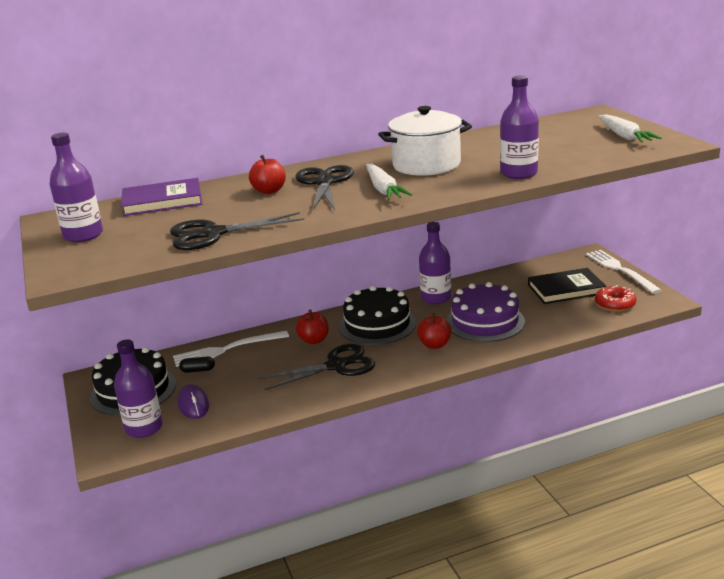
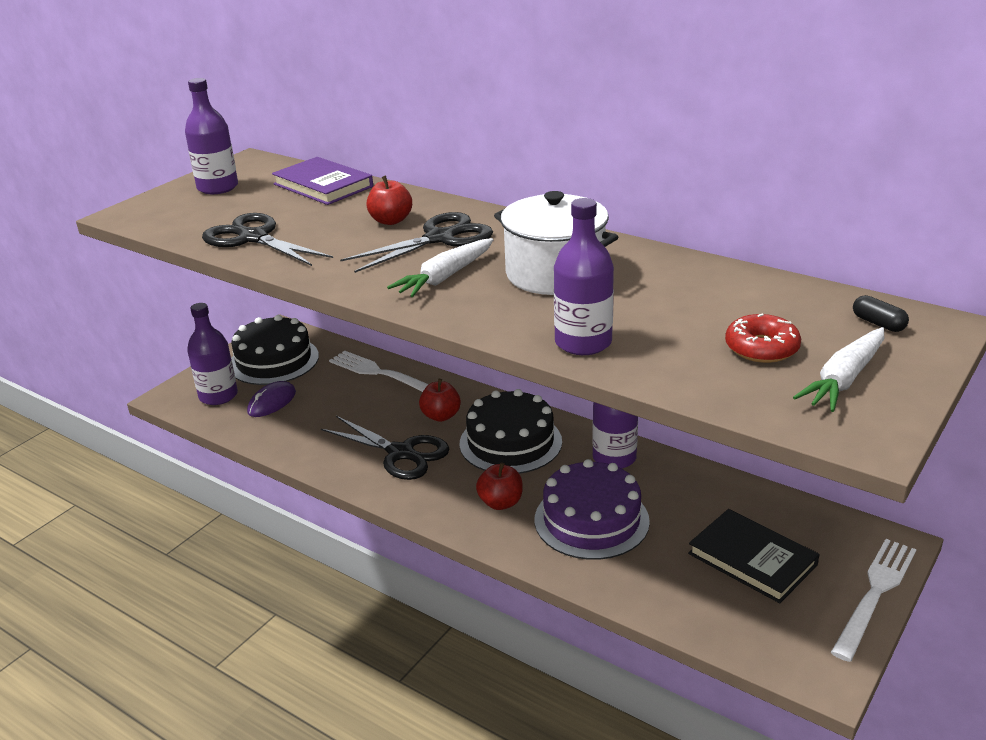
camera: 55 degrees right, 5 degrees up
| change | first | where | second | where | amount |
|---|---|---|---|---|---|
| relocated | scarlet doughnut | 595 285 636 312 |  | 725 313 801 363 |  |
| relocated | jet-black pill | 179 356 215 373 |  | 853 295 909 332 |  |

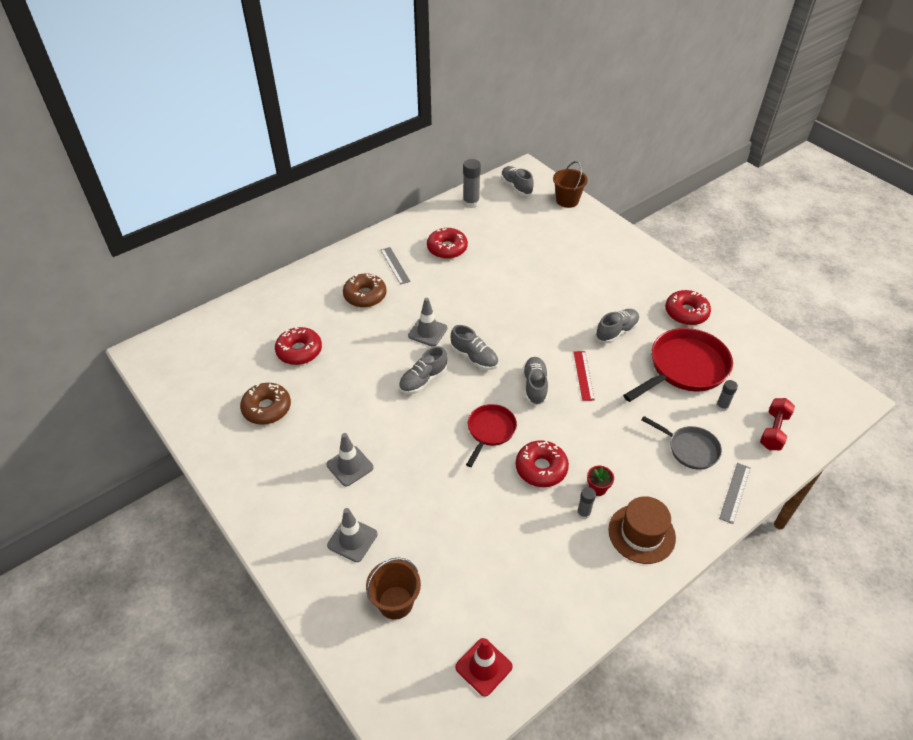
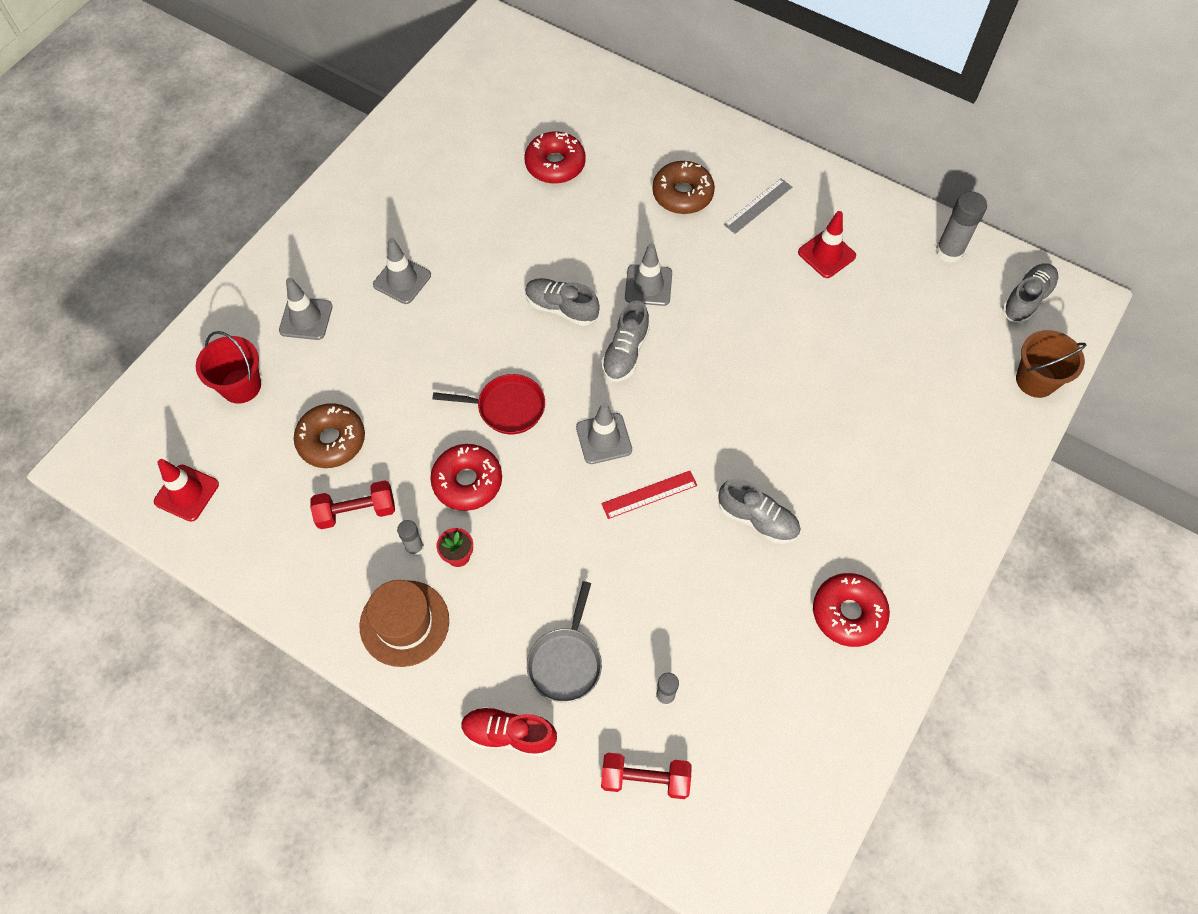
camera: 70 degrees right, 15 degrees up
| change | first | where | second | where | amount |
|---|---|---|---|---|---|
| colour | dark brown pail | 366 558 421 620 | scarlet pail | 196 331 261 404 |  |
| relocated | dark brown doughnut | 240 383 291 425 |  | 294 403 365 468 |  |
| appeared |  |  | scarlet hand weight | 310 480 395 529 |  |
| exchanged | grey ruler | 719 463 751 524 | scarlet shoe | 461 706 557 757 |  |
| exchanged | grey shoe | 523 357 548 406 | grey safety cone | 576 402 632 464 |  |
| exchanged | scarlet doughnut | 427 228 468 259 | scarlet safety cone | 798 211 856 278 |  |
| missing | scarlet skillet | 623 328 733 402 |  |  |  |

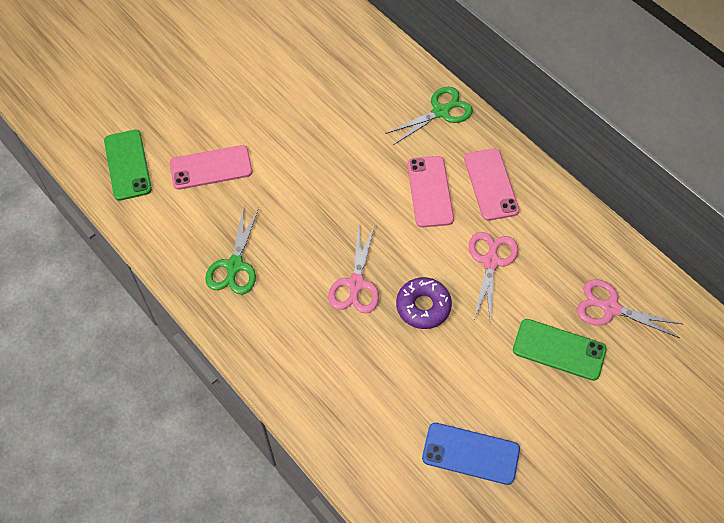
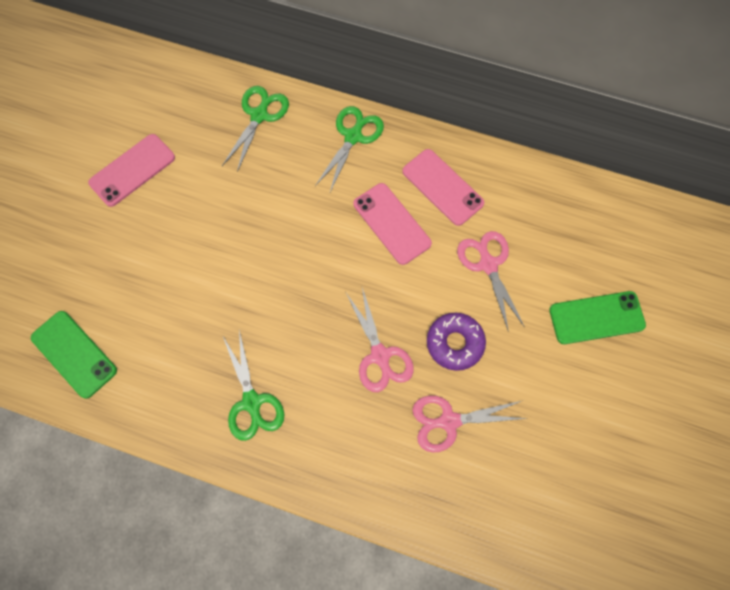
camera: 30 degrees left, 10 degrees up
| change | first | where | second | where | amount |
|---|---|---|---|---|---|
| relocated | pink phone | 170 145 252 190 |  | 88 134 175 207 |  |
| appeared |  |  | leaf-green pair of scissors | 222 86 289 172 |  |
| relocated | pink pair of scissors | 577 279 682 338 |  | 413 395 528 453 |  |
| missing | cobalt phone | 422 423 520 485 |  |  |  |

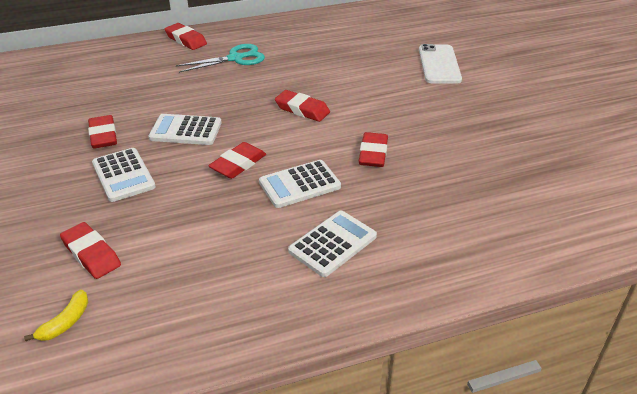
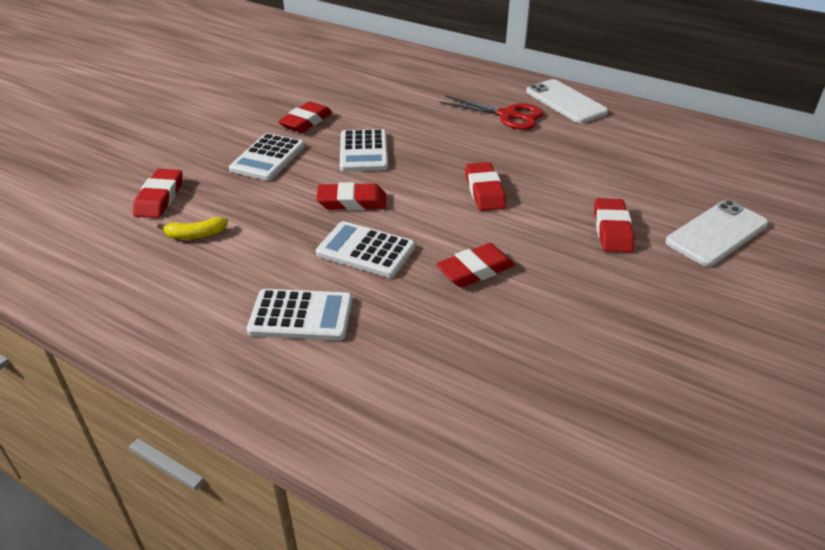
camera: 50 degrees right, 0 degrees up
| change | first | where | second | where | amount |
|---|---|---|---|---|---|
| relocated | bright yellow banana | 24 290 88 341 |  | 157 217 228 239 |  |
| spun | snow-white adding machine | 149 114 222 145 |  | 340 129 388 172 | 150 degrees counterclockwise |
| colour | turquoise pair of scissors | 176 44 265 73 | scarlet pair of scissors | 440 95 543 130 |  |
| appeared |  |  | snow-white phone | 526 79 609 123 |  |
| relocated | scarlet pencil eraser | 165 23 207 50 |  | 594 198 635 252 |  |

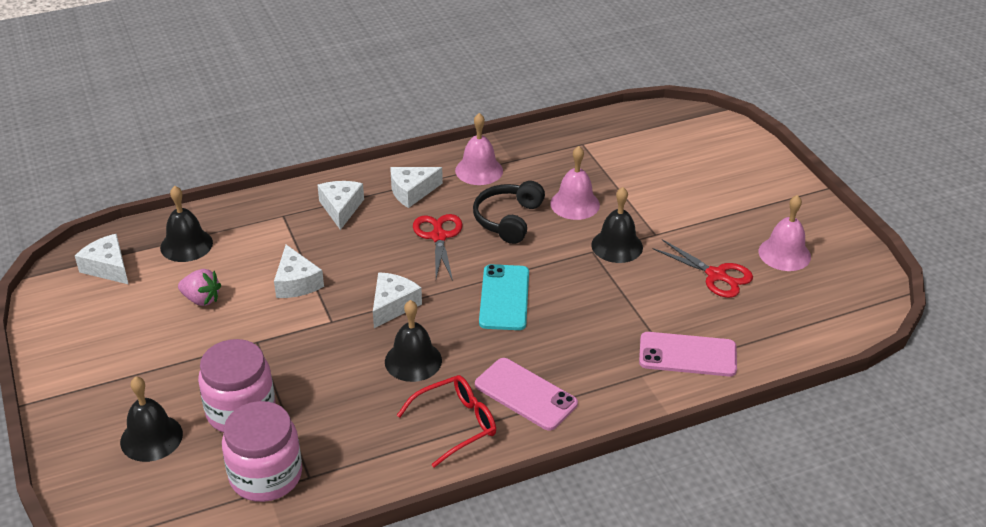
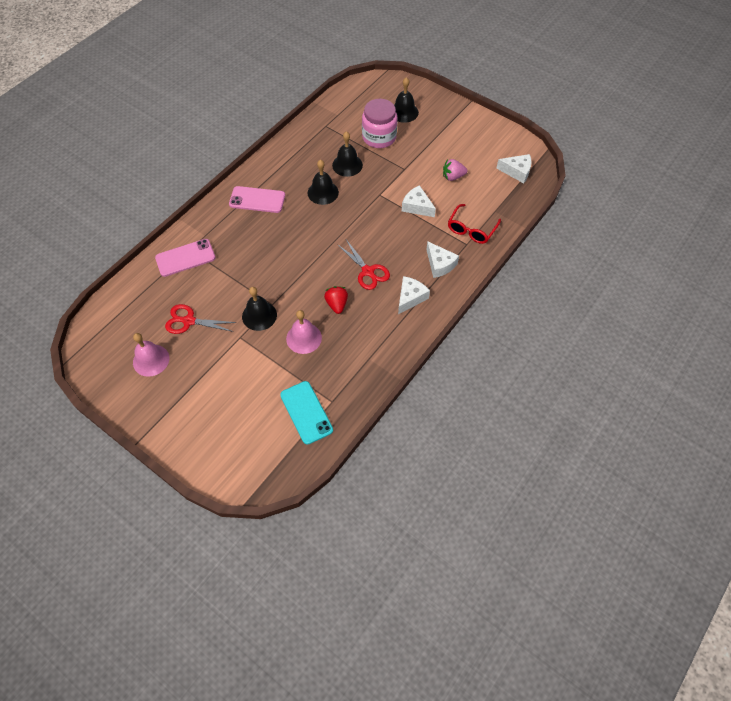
camera: 150 degrees right, 20 degrees up
| change | first | where | second | where | amount |
|---|---|---|---|---|---|
| relocated | turquoise phone | 479 264 529 330 |  | 280 381 333 445 |  |
| exchanged | jet-black headset | 473 181 545 244 | scarlet toy strawberry | 324 286 348 314 |  |
| relocated | jet-black hand bell | 160 186 213 262 |  | 332 131 363 177 |  |
| relocated | scarlet spectacles | 397 375 496 467 |  | 448 204 501 244 |  |
| missing | pink jar | 222 401 302 502 |  |  |  |
| missing | snow-white piece of cheese | 373 272 422 328 |  |  |  |
| missing | pink hand bell | 455 113 503 185 |  |  |  |

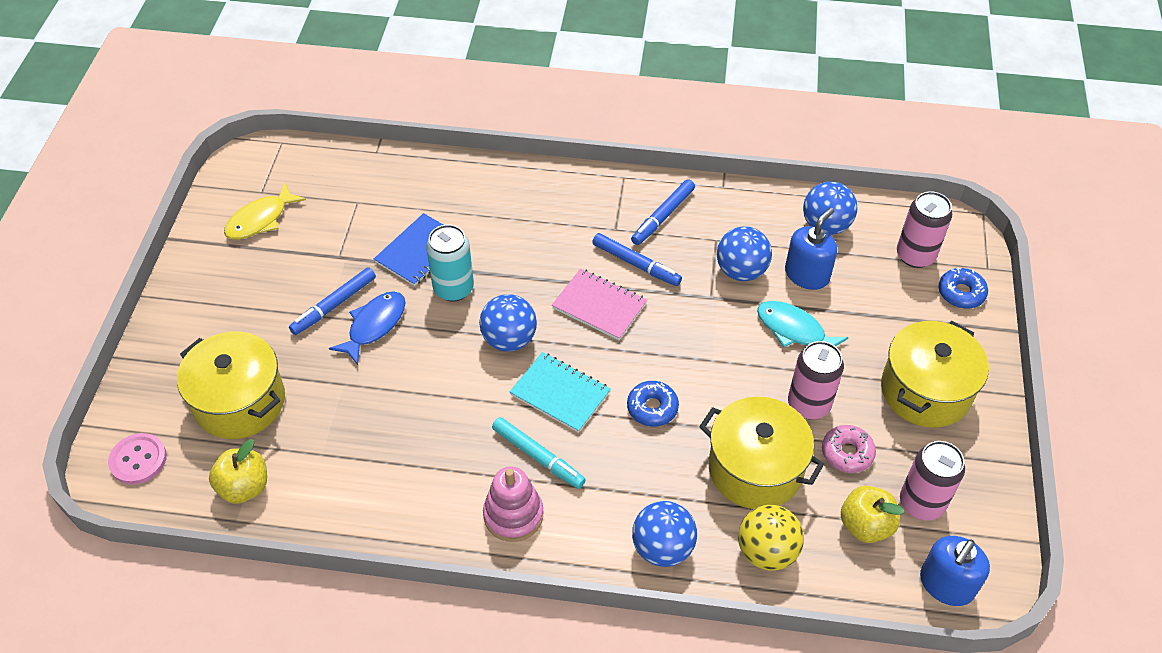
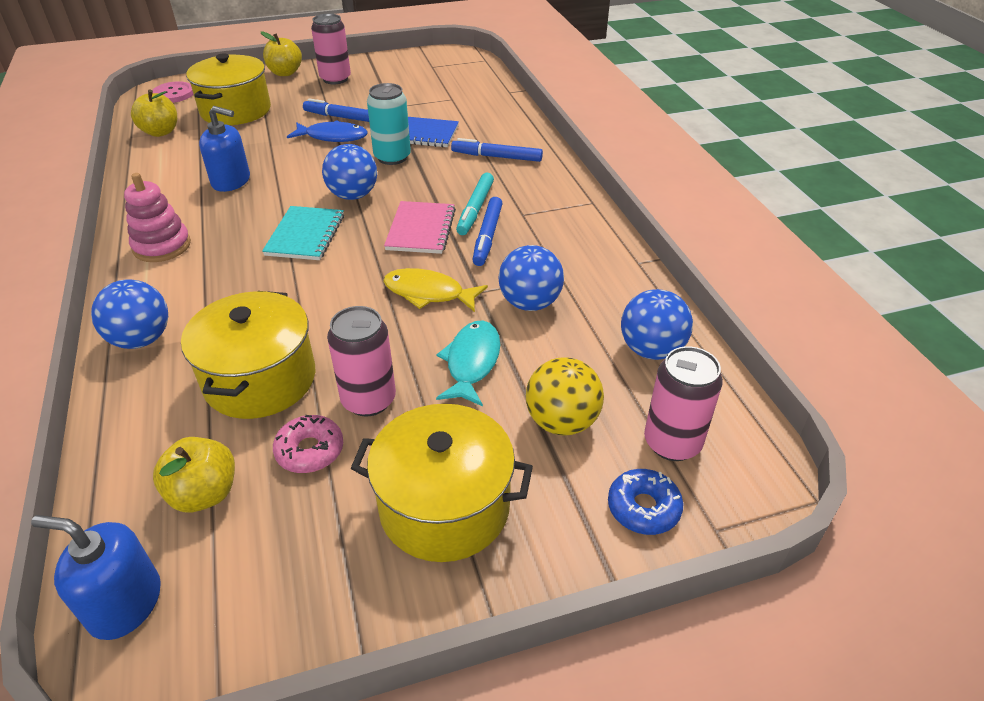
camera: 65 degrees right, 10 degrees down
| change | first | where | second | where | amount |
|---|---|---|---|---|---|
| relocated | cobalt pump bottle | 785 207 837 290 |  | 199 106 250 192 |  |
| appeared |  |  | bright yellow toy apple | 261 31 302 76 |  |
| relocated | pink tin | 900 441 965 521 |  | 311 14 351 84 |  |
| relocated | bright yellow toy fish | 224 183 306 239 |  | 383 268 488 312 |  |
| relocated | cobalt felt pen | 631 179 695 245 |  | 451 138 543 162 |  |
| relocated | turquoise felt pen | 492 417 586 489 |  | 456 173 494 235 |  |
| relocated | bright yellow play ball | 738 505 804 570 |  | 526 357 604 436 |  |
| missing | cobalt doughnut | 627 381 679 427 |  |  |  |

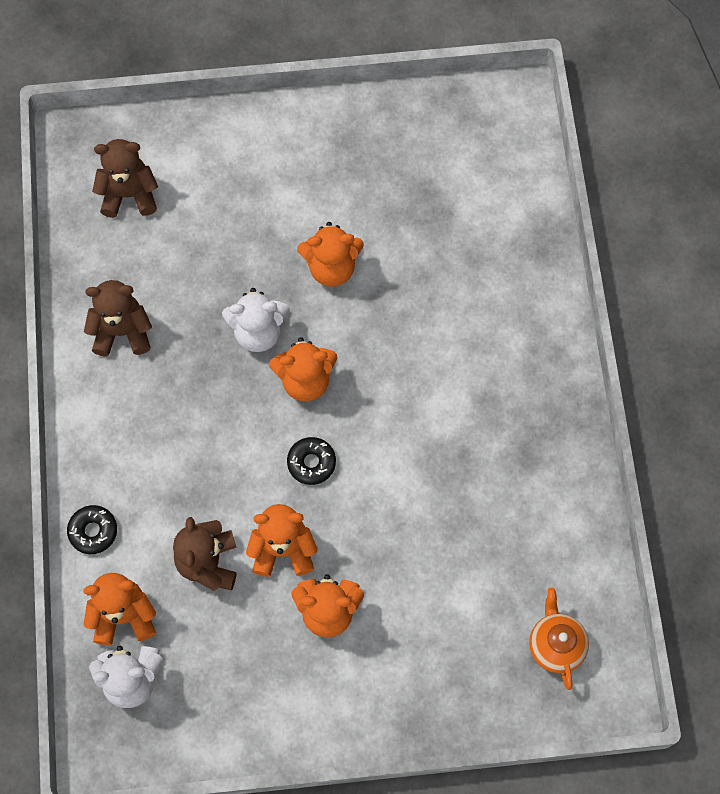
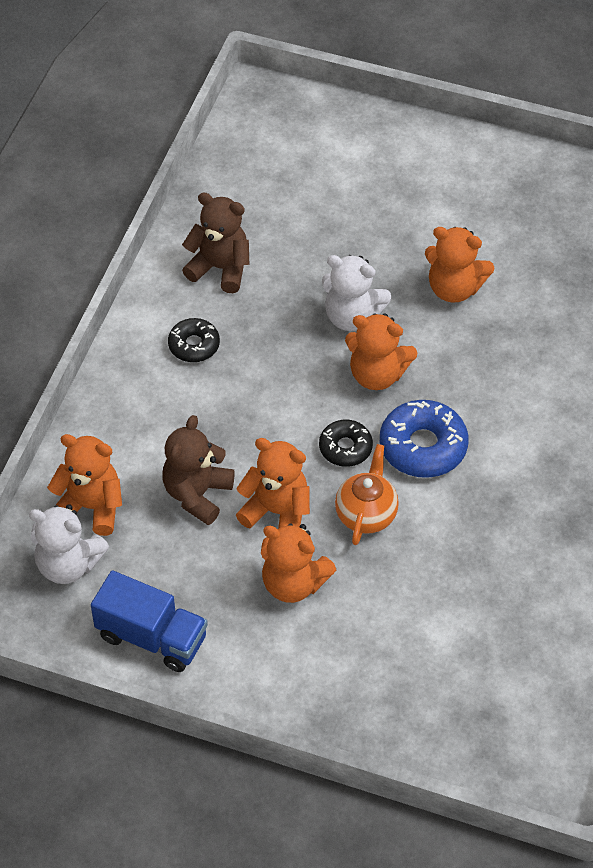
camera: 25 degrees right, 15 degrees down
| change | first | where | second | where | amount |
|---|---|---|---|---|---|
| appeared |  |  | cobalt lorry | 91 570 208 672 |  |
| relocated | jet-black doughnut | 67 505 117 554 |  | 168 318 220 362 |  |
| relocated | bright orange tea pot | 529 587 589 690 |  | 335 444 399 545 |  |
| appeared |  |  | cobalt doughnut | 380 400 469 478 |  |
| missing | dark brown teddy bear | 92 139 158 218 |  |  |  |

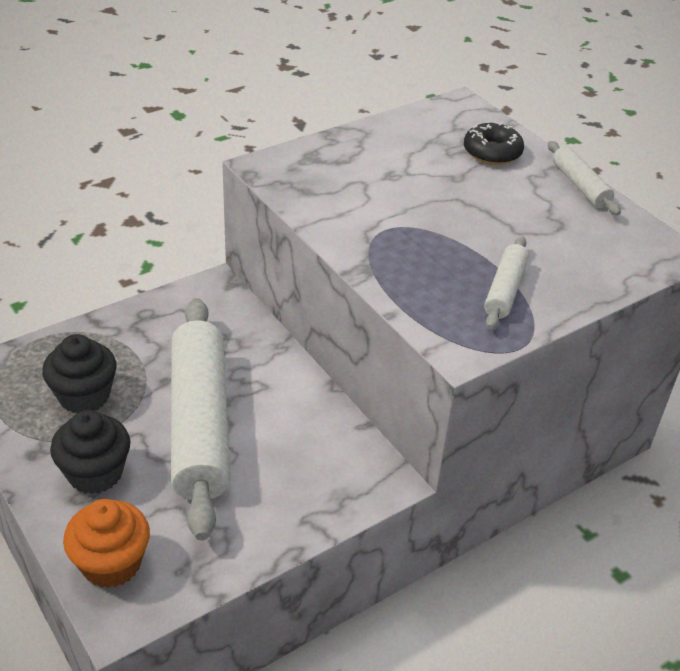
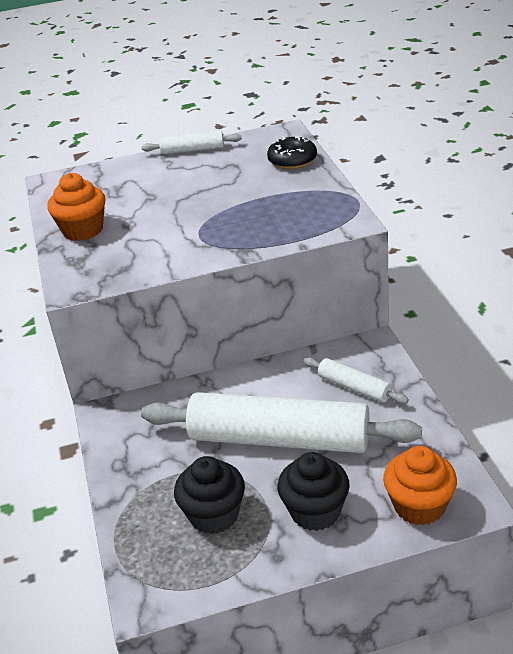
camera: 65 degrees left, 5 degrees down
| change | first | where | second | where | amount |
|---|---|---|---|---|---|
| appeared |  |  | bright orange fairy cake | 47 173 105 241 |  |
| relocated | jet-black doughnut | 464 121 524 165 |  | 267 136 317 169 |  |
| relocated | snow-white pastry roller | 484 236 529 329 |  | 304 357 409 404 |  |

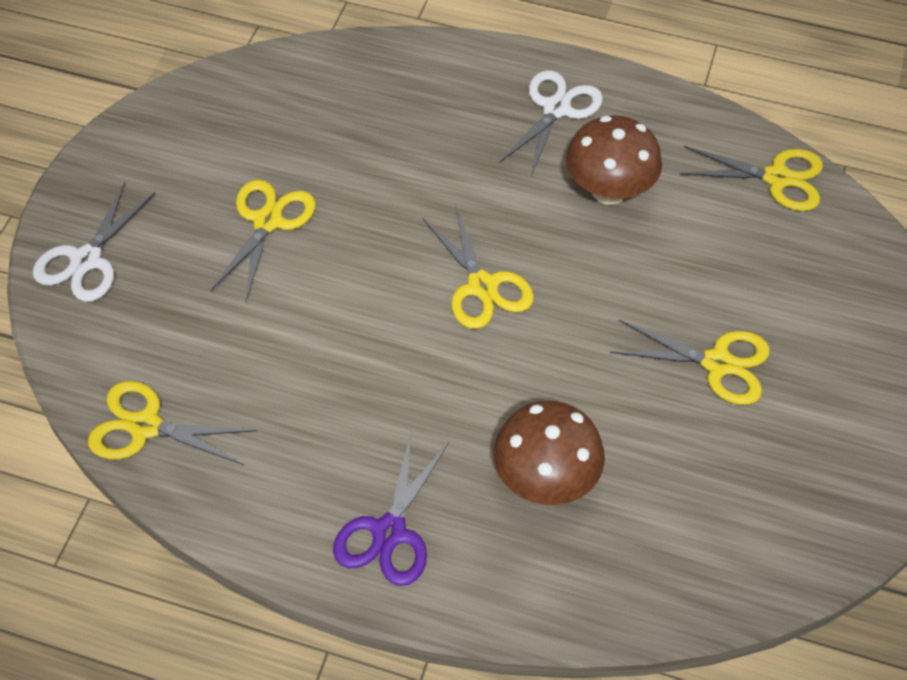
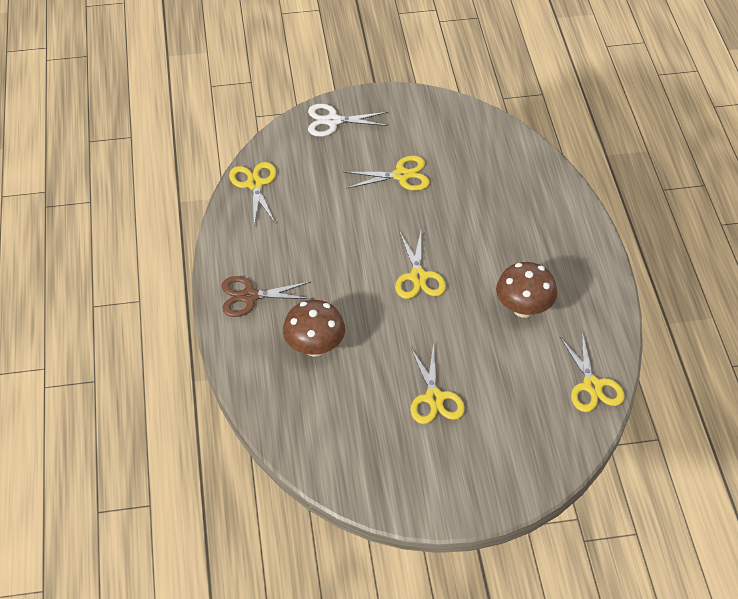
camera: 65 degrees right, 5 degrees down
| change | first | where | second | where | amount |
|---|---|---|---|---|---|
| colour | violet pair of scissors | 333 433 449 586 | dark brown pair of scissors | 222 276 312 317 |  |
| spun | bright yellow pair of scissors | 423 207 534 329 |  | 395 232 446 299 | 45 degrees counterclockwise |
| missing | snow-white pair of scissors | 499 70 603 176 |  |  |  |

